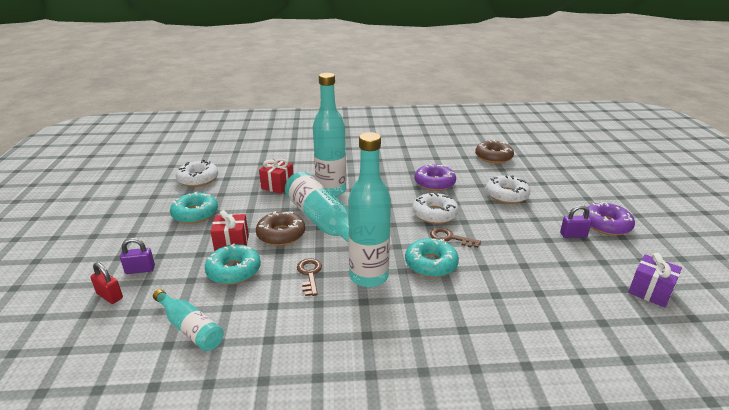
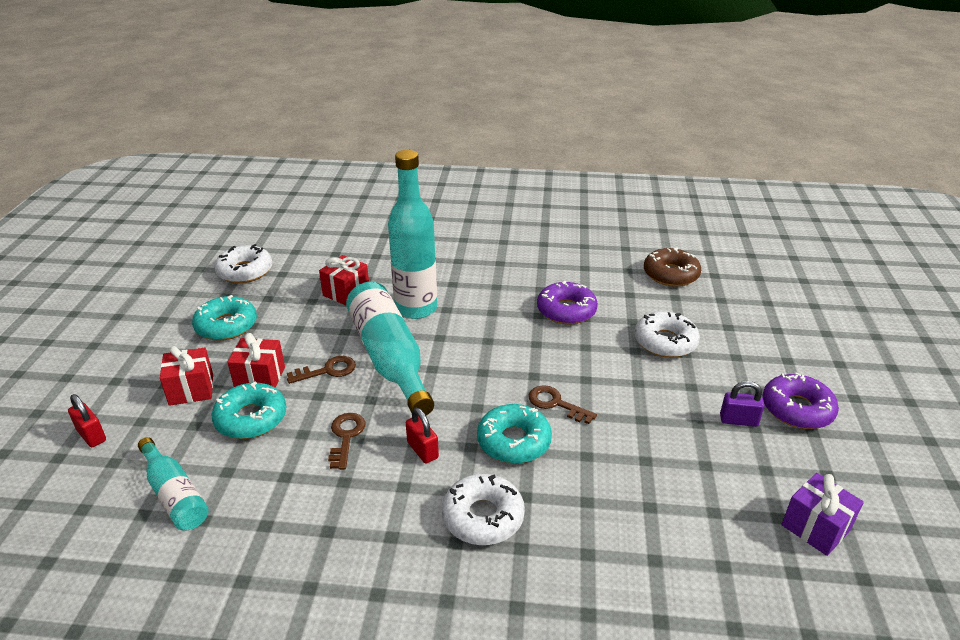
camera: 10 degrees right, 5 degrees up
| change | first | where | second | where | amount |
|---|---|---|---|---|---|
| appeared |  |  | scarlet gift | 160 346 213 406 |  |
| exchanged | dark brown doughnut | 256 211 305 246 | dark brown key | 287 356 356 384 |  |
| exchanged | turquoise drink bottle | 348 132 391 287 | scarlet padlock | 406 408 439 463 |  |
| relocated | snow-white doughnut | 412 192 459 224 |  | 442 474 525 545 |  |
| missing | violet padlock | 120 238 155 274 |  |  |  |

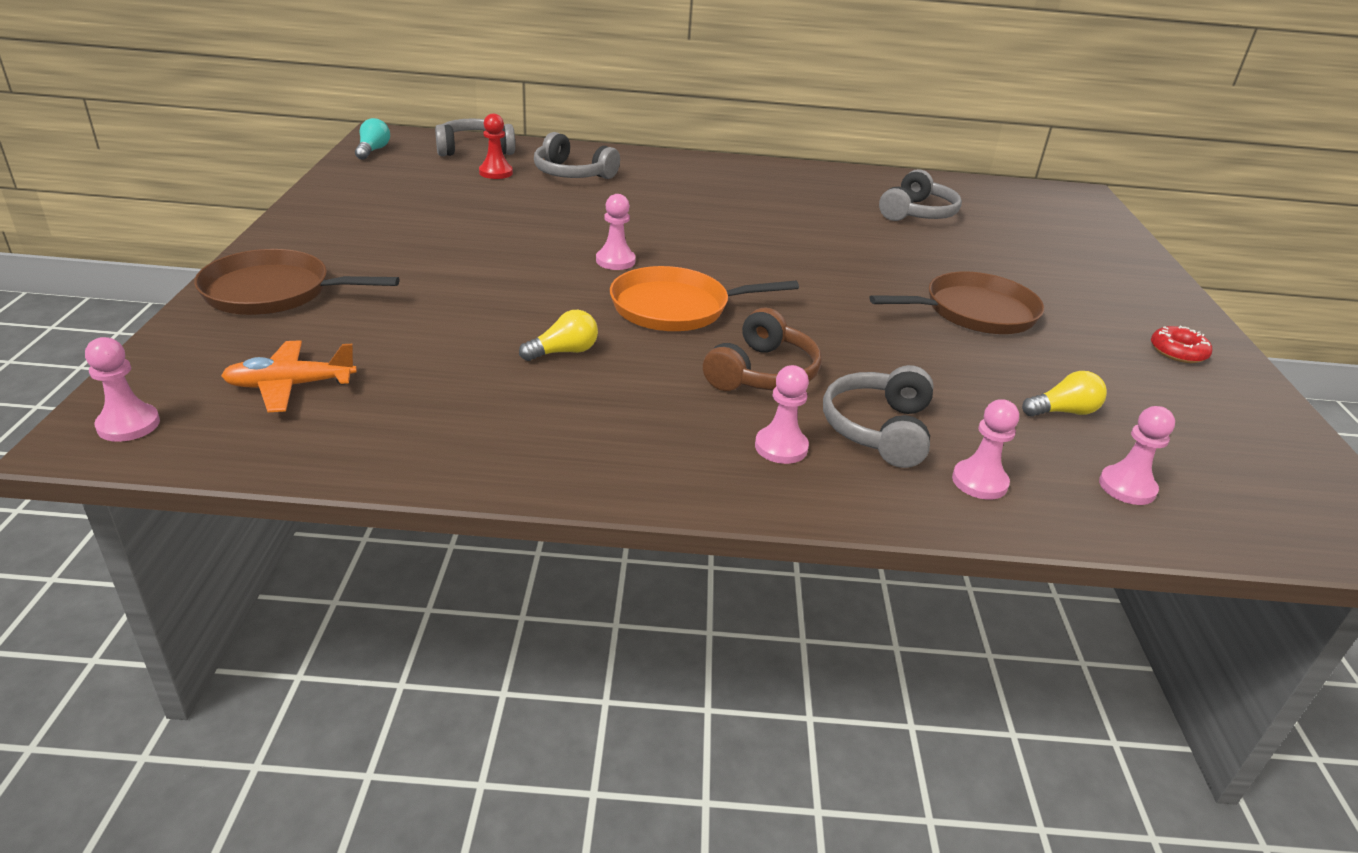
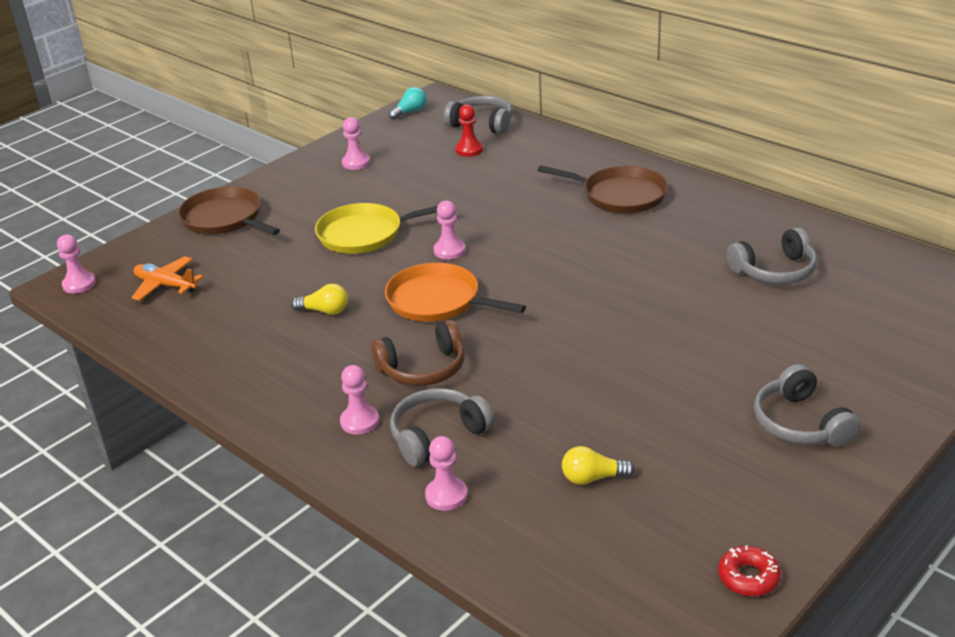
camera: 45 degrees right, 0 degrees up
| change | first | where | second | where | amount |
|---|---|---|---|---|---|
| appeared |  |  | bright yellow skillet | 315 203 437 254 |  |
| relocated | pink chess pawn | 1099 406 1175 505 |  | 342 117 370 170 |  |
| relocated | dark brown skillet | 870 271 1044 334 |  | 538 165 668 213 |  |
| spun | bright yellow lightbulb | 1022 371 1107 417 |  | 562 446 635 485 | 150 degrees clockwise |
| relocated | scarlet doughnut | 1151 326 1212 363 |  | 718 545 781 596 |  |
| relocated | grey headset | 534 132 620 179 |  | 754 364 861 447 |  |

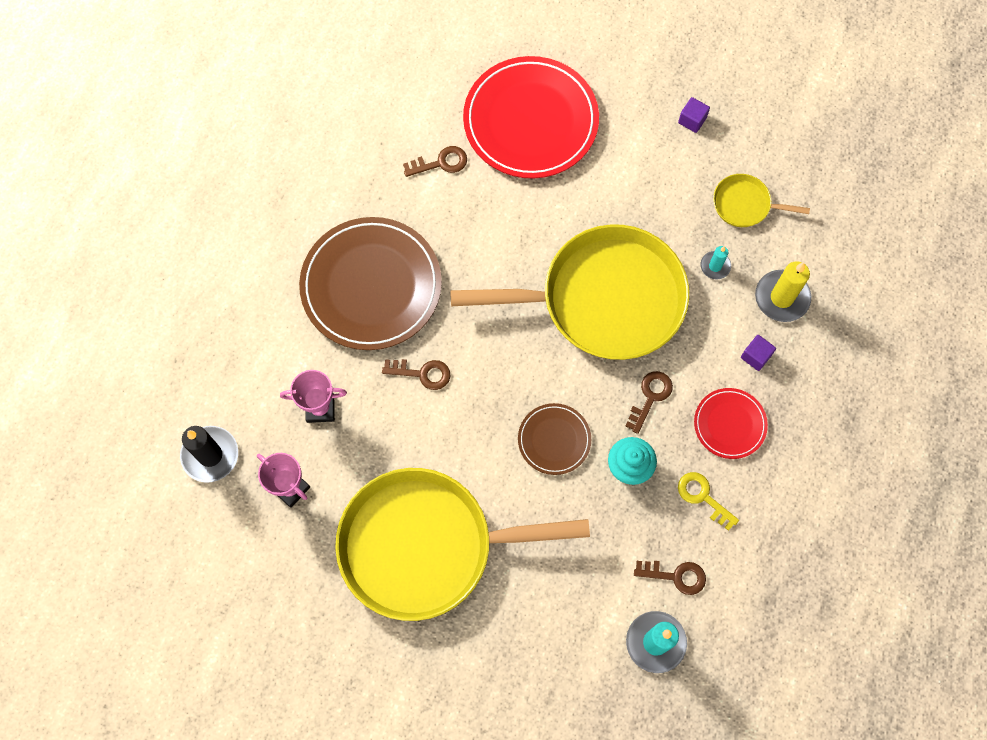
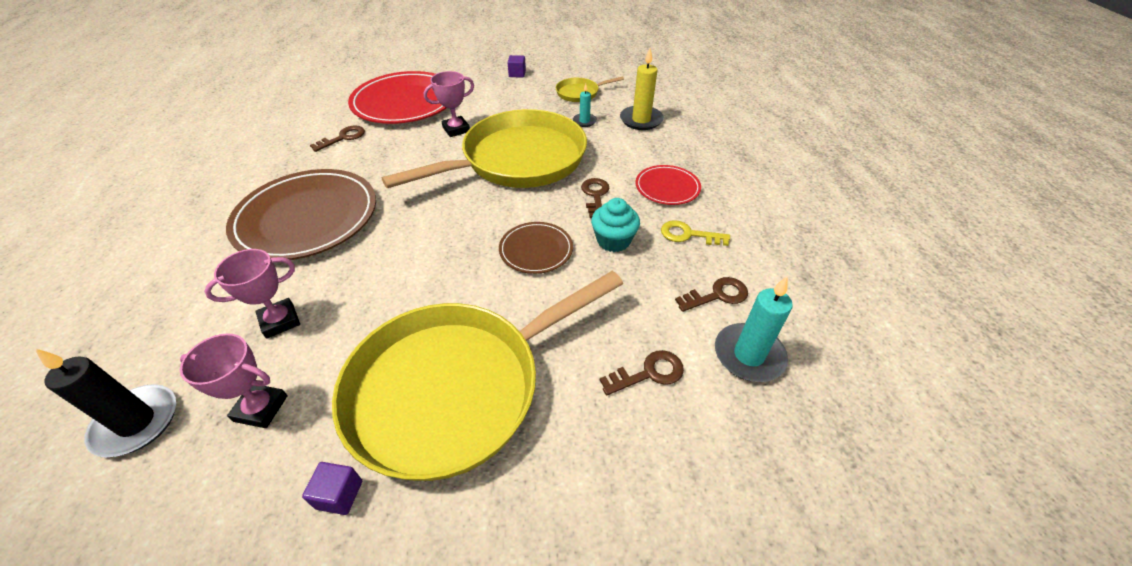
camera: 30 degrees left, 25 degrees down
| change | first | where | second | where | amount |
|---|---|---|---|---|---|
| relocated | violet cube | 741 335 776 371 |  | 302 462 362 515 |  |
| appeared |  |  | pink trophy | 424 71 474 137 |  |
| relocated | dark brown key | 382 359 450 390 |  | 600 350 684 396 |  |

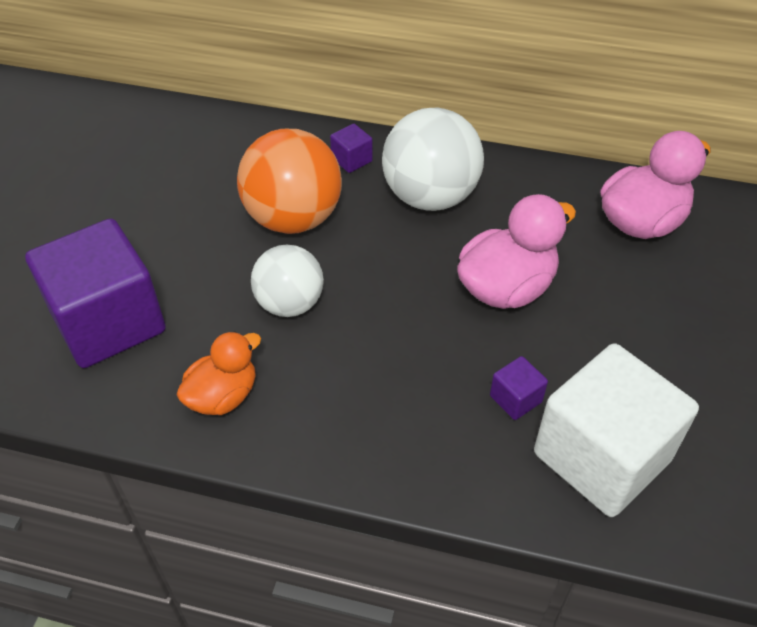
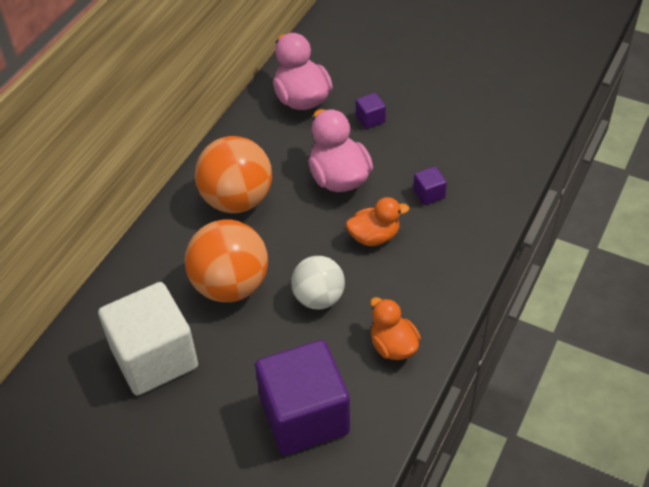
camera: 75 degrees left, 0 degrees up
| change | first | where | second | where | amount |
|---|---|---|---|---|---|
| relocated | snow-white cube | 534 343 699 517 |  | 98 282 198 395 |  |
| colour | snow-white play ball | 382 108 484 211 | bright orange play ball | 195 136 272 213 |  |
| appeared |  |  | bright orange duck | 346 197 410 246 |  |
| relocated | violet cube | 330 124 373 173 |  | 356 93 386 129 |  |

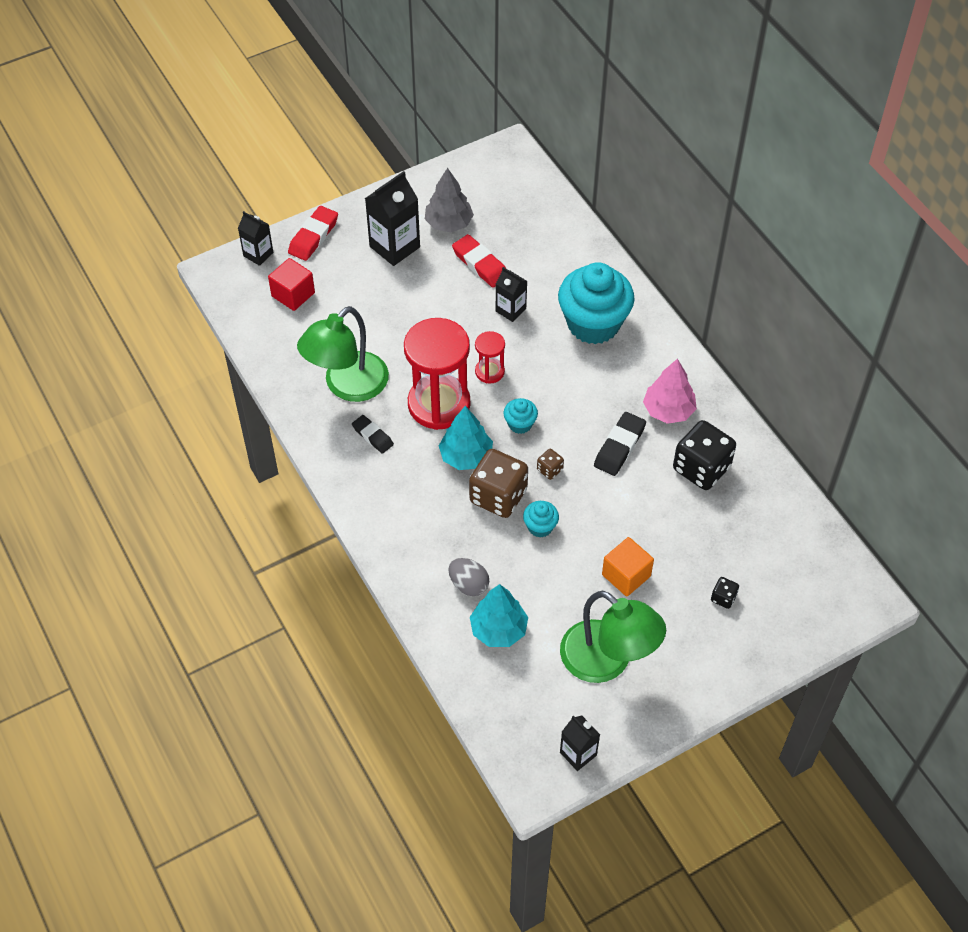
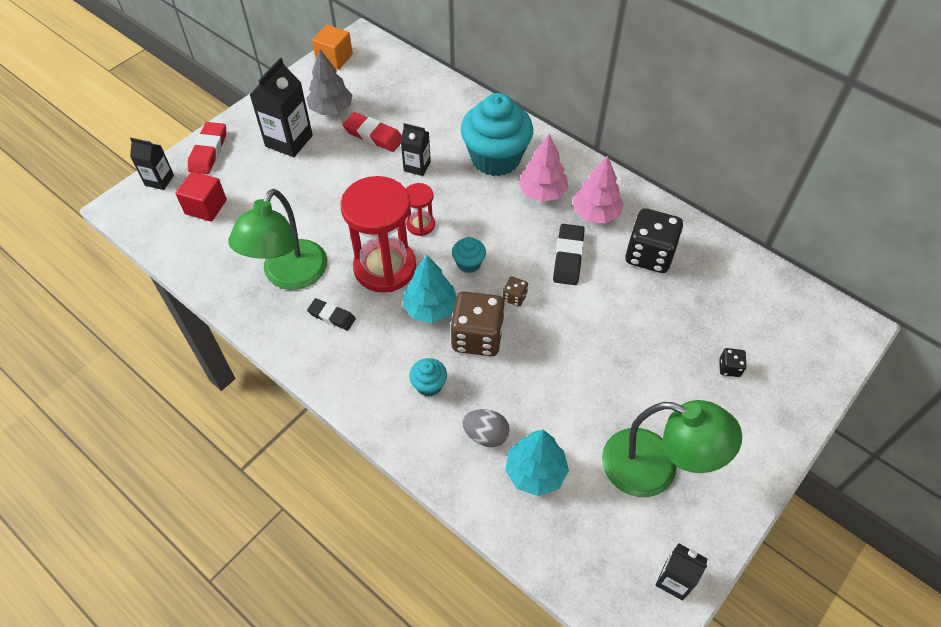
camera: 20 degrees left, 0 degrees up
| change | first | where | second | where | amount |
|---|---|---|---|---|---|
| relocated | bright orange cube | 602 537 654 597 |  | 312 25 353 70 |  |
| relocated | turquoise fairy cake | 523 501 559 538 |  | 409 358 447 397 |  |
| appeared |  |  | pink fir tree | 518 134 568 202 |  |

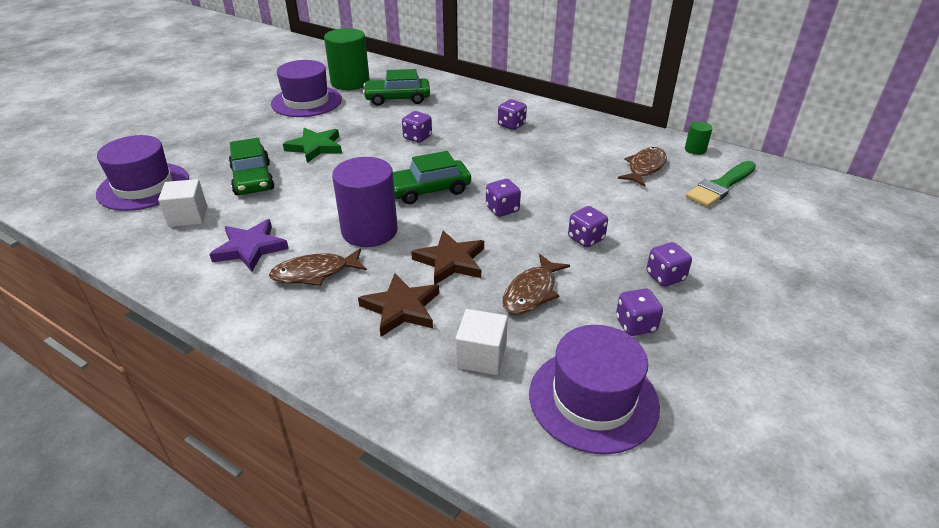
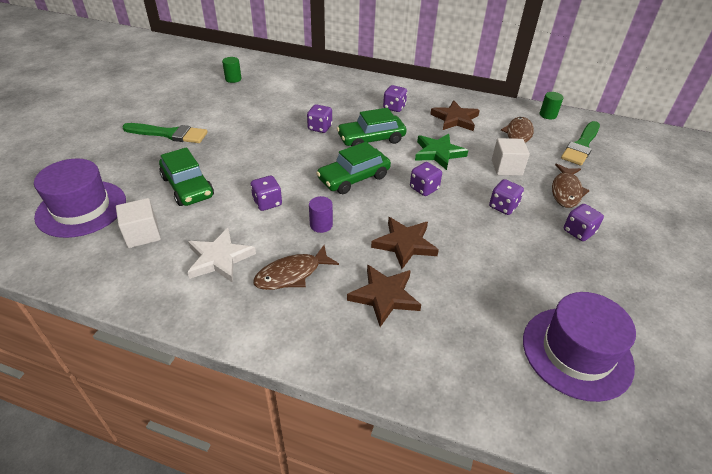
camera: 15 degrees left, 5 degrees up
| change | first | where | second | where | amount |
|---|---|---|---|---|---|
| appeared |  |  | leaf-green paintbrush | 122 123 208 143 |  |
| colour | violet star | 209 219 289 272 | snow-white star | 188 228 256 283 |  |
| size | leaf-green solid cylinder | 324 28 370 90 |  | 222 57 241 83 | x0.45 |
| relocated | violet die | 616 288 663 336 |  | 250 176 282 211 |  |
| size | violet solid cylinder | 332 157 398 247 |  | 309 196 333 233 | x0.45 |
| relocated | leaf-green toy car | 363 69 430 106 |  | 337 108 407 147 |  |
| relocated | leaf-green star | 283 128 342 163 |  | 415 134 468 170 |  |
| appeared |  |  | dark brown star | 430 100 480 131 |  |
| relocated | snow-white cube | 455 309 508 375 |  | 492 138 530 176 |  |
| relocated | dark brown toy fish | 502 254 570 315 |  | 552 163 590 208 |  |
| missing | violet top hat | 271 60 342 117 |  |  |  |

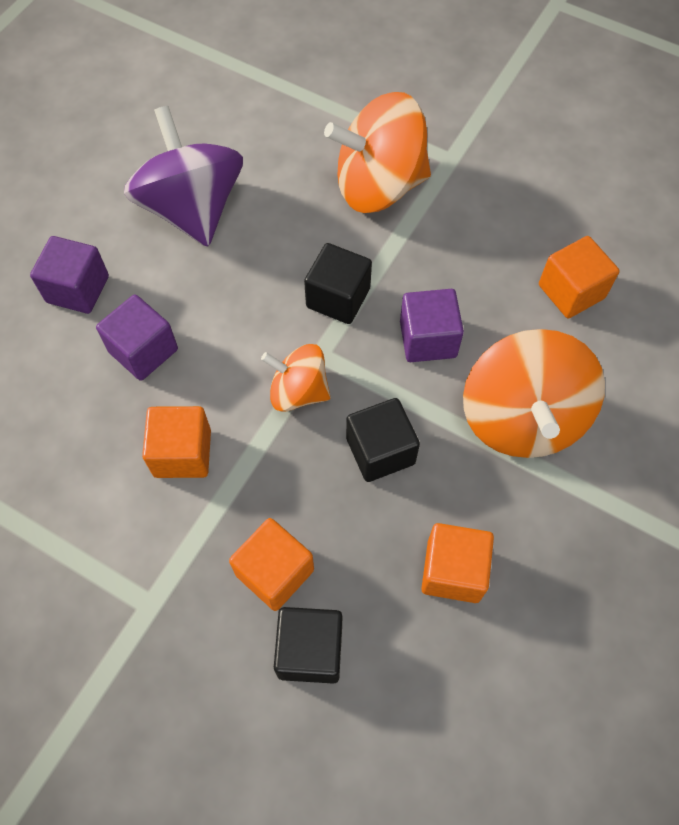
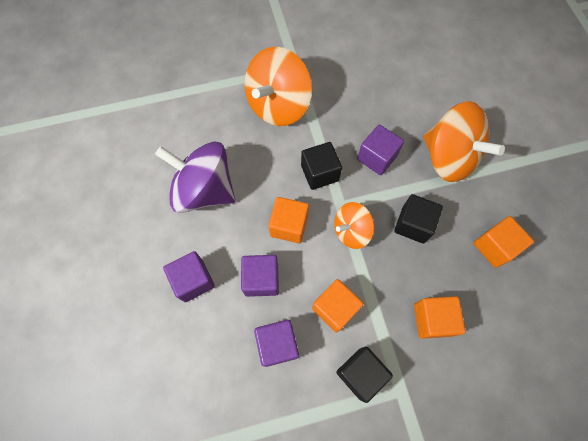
camera: 45 degrees left, 5 degrees up
| change | first | where | second | where | amount |
|---|---|---|---|---|---|
| appeared |  |  | violet cube | 254 320 299 367 |  |
| relocated | bright orange cube | 539 236 619 318 |  | 268 197 309 243 |  |
| relocated | jet-black cube | 274 607 342 684 |  | 337 346 393 403 |  |

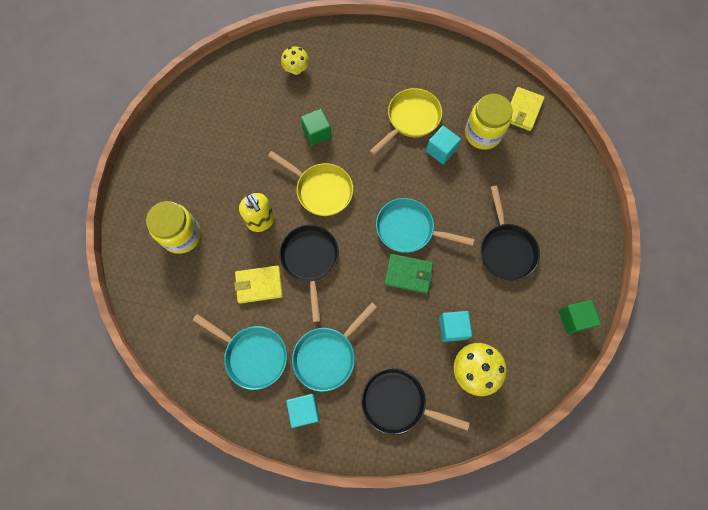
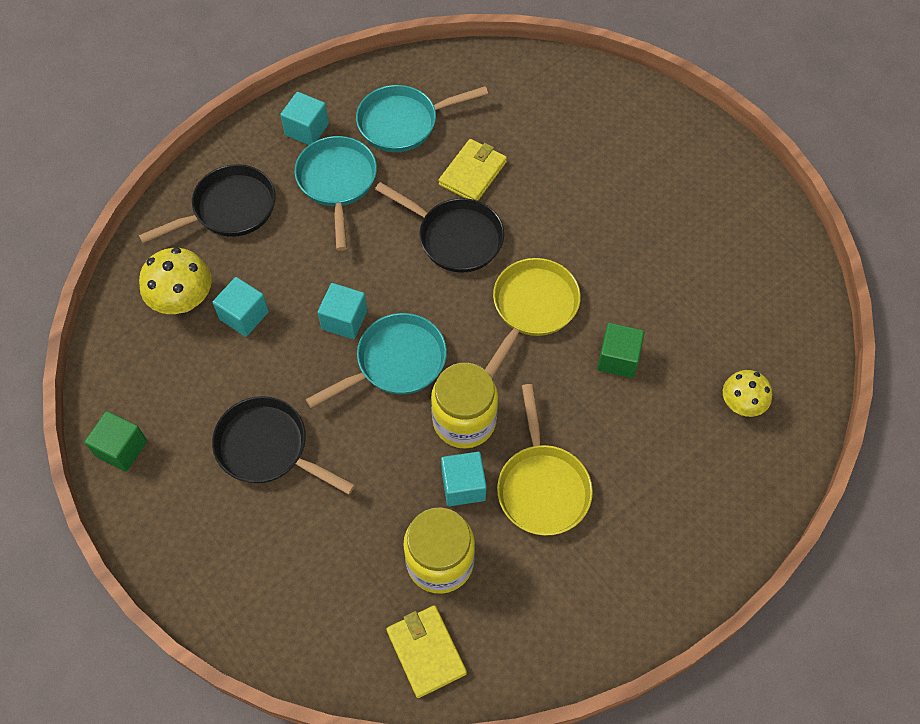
camera: 130 degrees right, 10 degrees down
| change | first | where | second | where | amount |
|---|---|---|---|---|---|
| exchanged | leaf-green billfold | 384 254 433 294 | turquoise cube | 317 283 367 339 |  |
| relocated | bright yellow jar | 146 201 201 254 |  | 431 363 498 449 |  |
| spun | bright yellow skillet | 268 151 353 216 |  | 485 258 581 378 | 135 degrees clockwise |
| missing | bright yellow pump bottle | 239 193 275 232 |  |  |  |

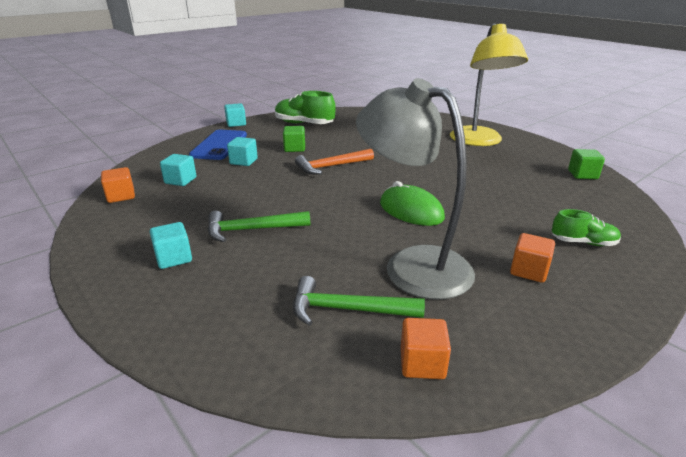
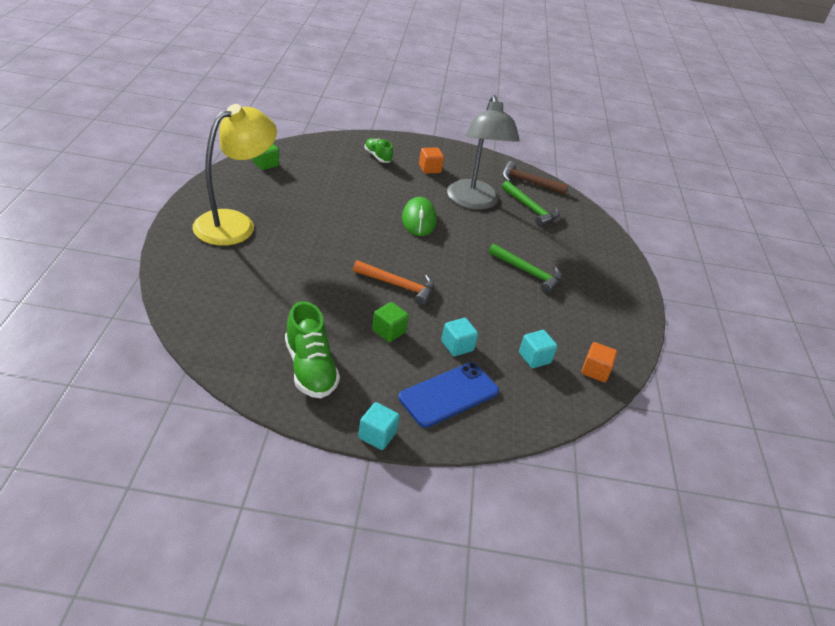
camera: 140 degrees left, 10 degrees up
| change | first | where | second | where | amount |
|---|---|---|---|---|---|
| exchanged | bright orange cube | 401 318 451 379 | dark brown hammer | 502 161 568 194 |  |
| missing | turquoise cube | 150 222 192 269 |  |  |  |

